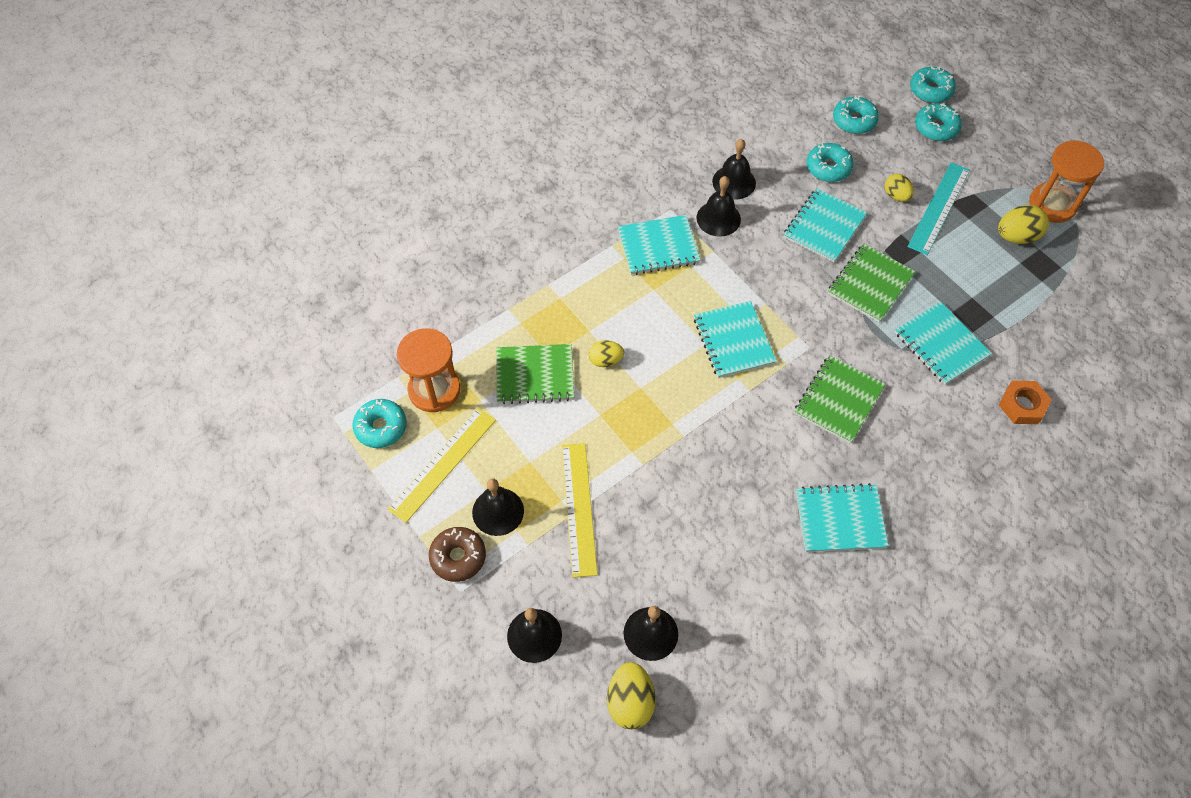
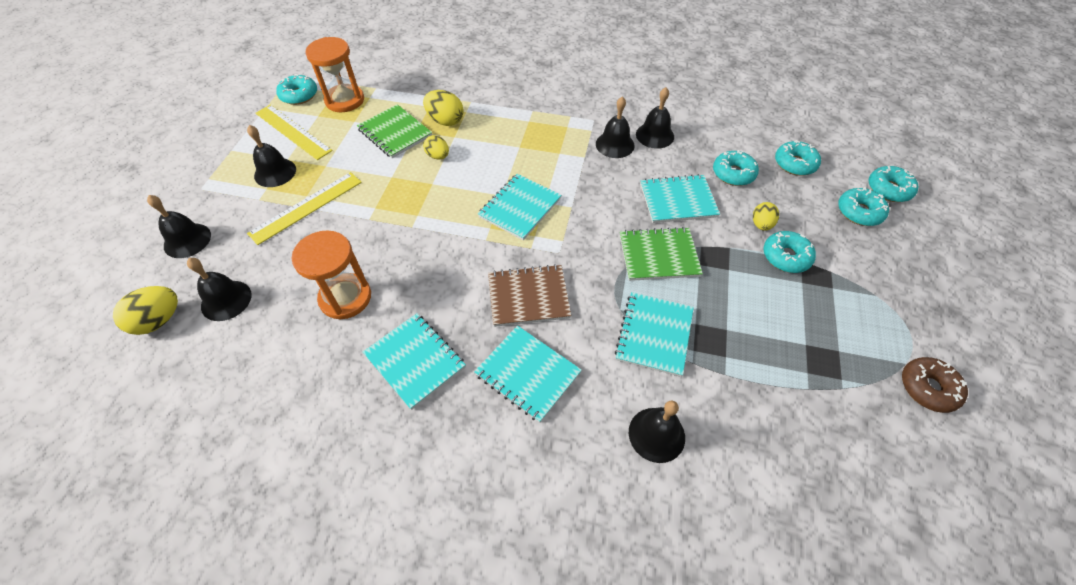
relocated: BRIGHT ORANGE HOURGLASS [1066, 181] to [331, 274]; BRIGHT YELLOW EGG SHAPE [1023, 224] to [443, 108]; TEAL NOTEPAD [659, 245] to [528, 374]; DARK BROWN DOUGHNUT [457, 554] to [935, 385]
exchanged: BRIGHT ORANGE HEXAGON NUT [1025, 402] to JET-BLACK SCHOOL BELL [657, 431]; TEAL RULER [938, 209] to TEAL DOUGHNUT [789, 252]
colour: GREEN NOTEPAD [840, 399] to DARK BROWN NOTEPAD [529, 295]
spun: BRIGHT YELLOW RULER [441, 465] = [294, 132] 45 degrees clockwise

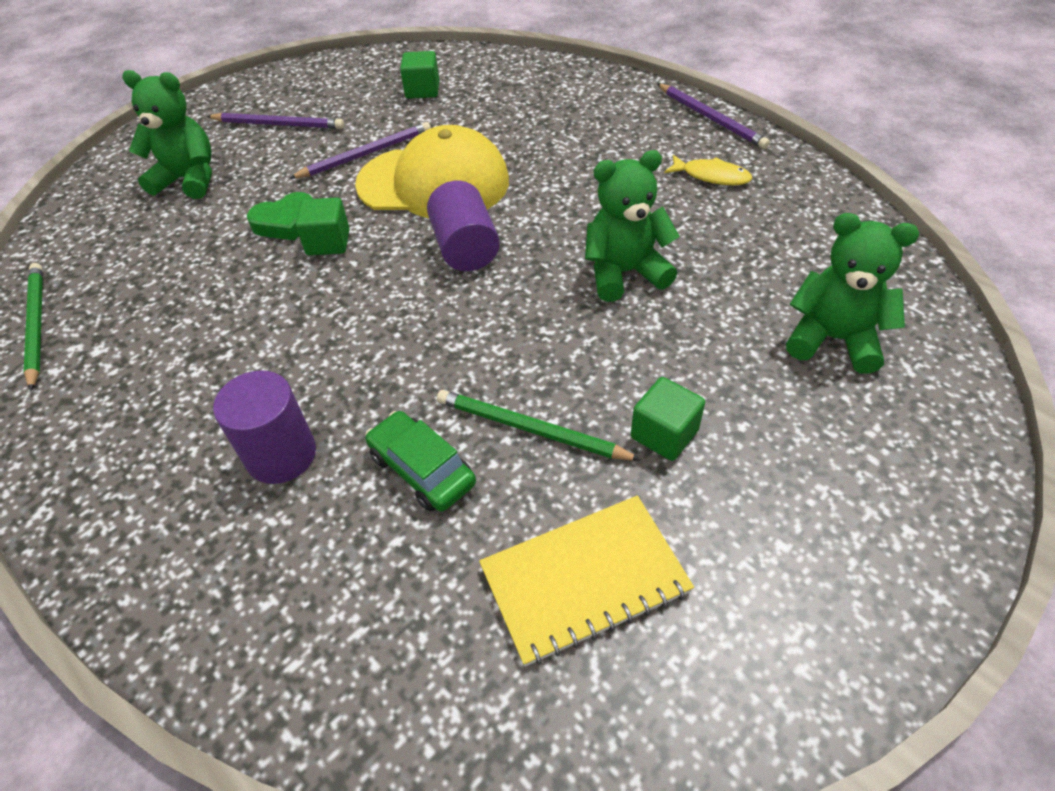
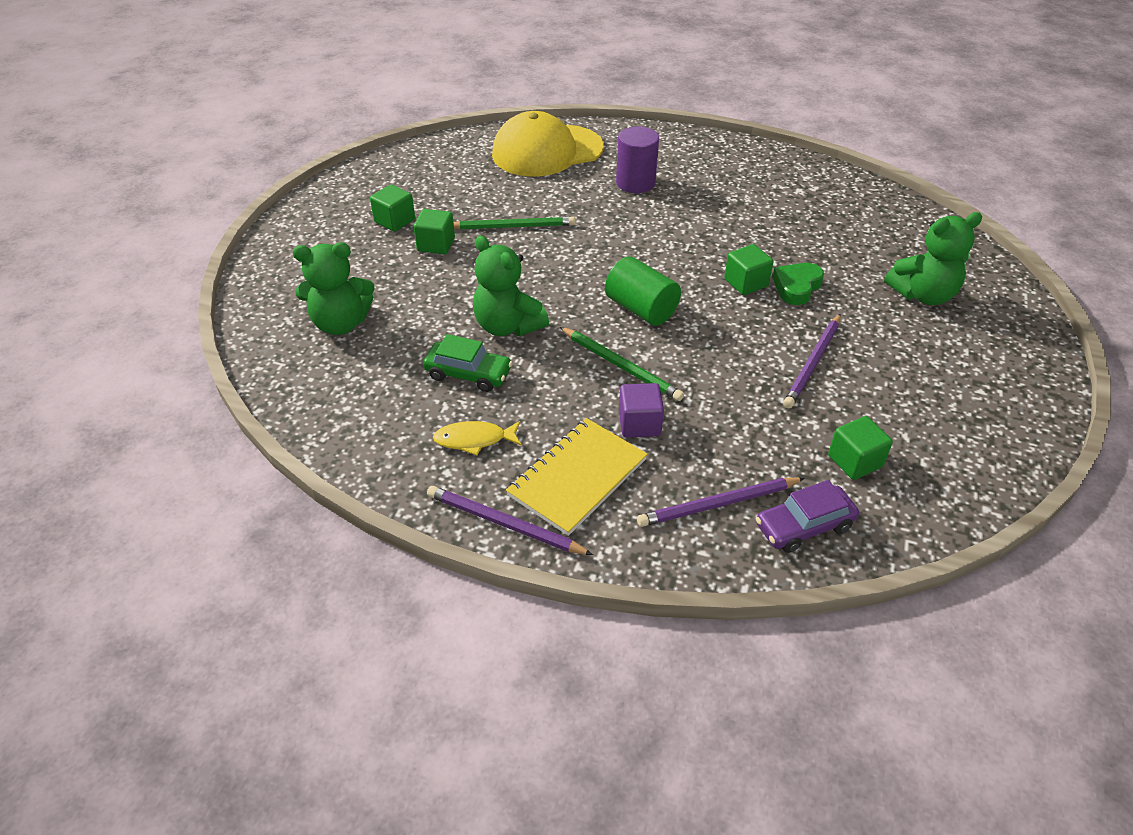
appeared: GREEN CUBE [392, 208]; VIOLET CUBE [641, 410]; VIOLET CAR [807, 516]
relocated: GREEN CAR [420, 461] to [468, 363]; BRIGHT YELLOW PEAKED CAP [432, 171] to [548, 144]; BRIGHT YELLOW NOTEPAD [586, 581] to [577, 477]; GREEN WOODEN PENCIL [33, 327] to [622, 364]; VIOLET WOODEN PENCIL [275, 121] to [721, 502]
colour: VIOLET CYLINDER [463, 226] to GREEN CYLINDER [643, 291]
spun: GREEN STUFFED BEAR [632, 226] = [511, 285] 90 degrees clockwise

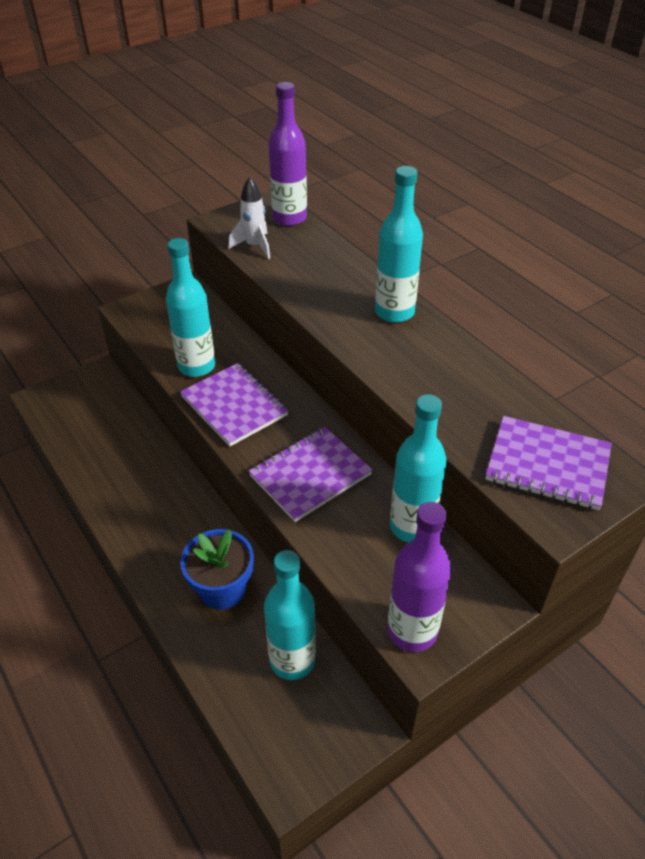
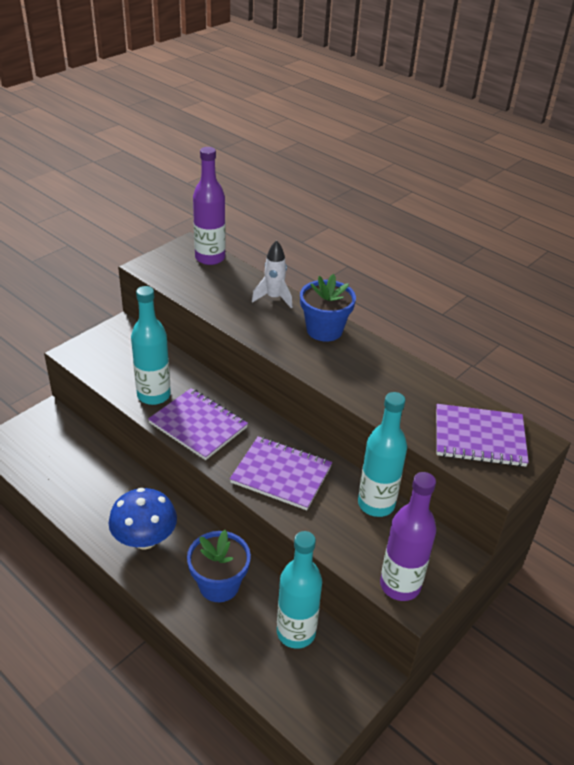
appeared: BLUE TOADSTOOL [142, 519]
relocated: WHITE TOY ROCKET [249, 218] to [272, 274]
exchanged: TEAL FLASK [399, 244] to BLUE FLOWER POT [328, 308]
spun: VIOLET NOTEPAD [311, 474] = [281, 473] 75 degrees clockwise

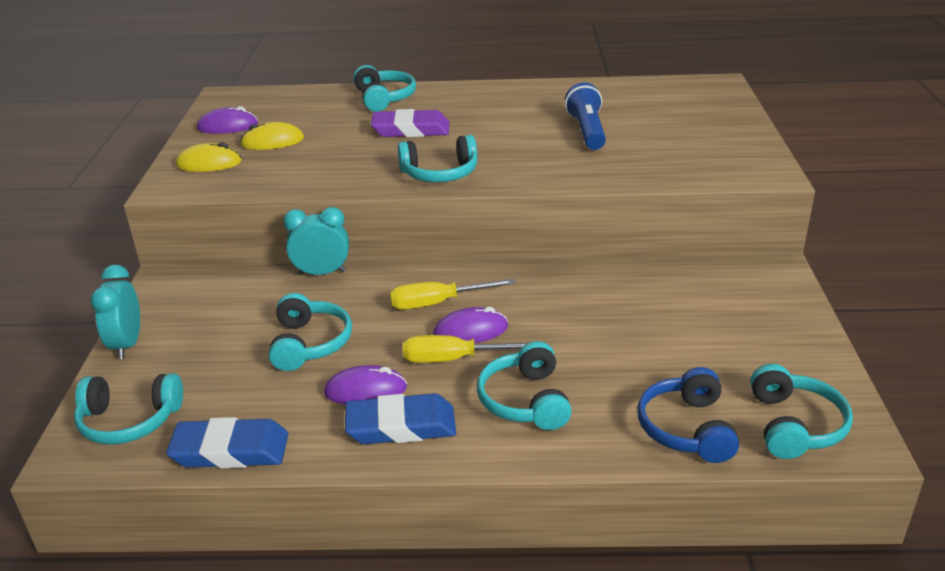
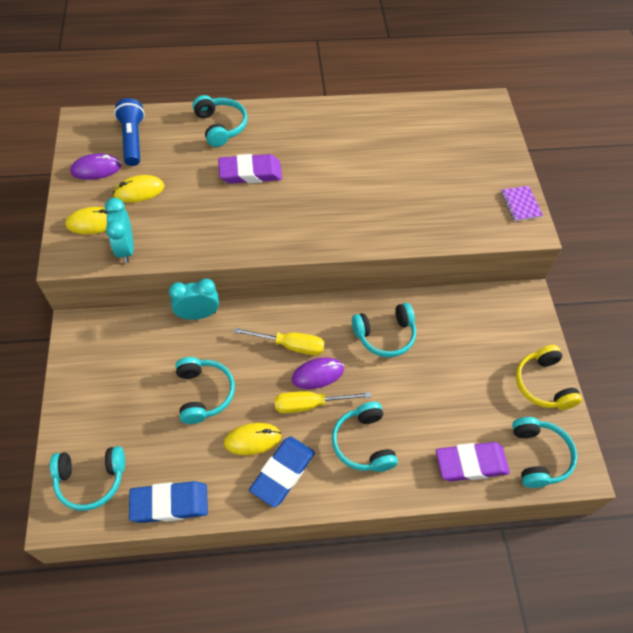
appeared: VIOLET NOTEPAD [522, 203]; BRIGHT YELLOW HEADSET [549, 377]
relocated: TEAL CLOCK [115, 311] to [119, 230]; BLUE POCKET TORCH [585, 116] to [129, 132]; TEAL HEADSET [437, 158] to [384, 330]
exchanged: BLUE HEADSET [688, 415] to VIOLET GUM ERASER [473, 462]
colour: VIOLET PC MOUSE [365, 385] to BRIGHT YELLOW PC MOUSE [252, 439]
spun: BRIGHT YELLOW HAND SCREWDRIVER [452, 294] = [278, 341] 150 degrees counterclockwise; BLUE GUM ERASER [400, 418] = [282, 472] 45 degrees counterclockwise

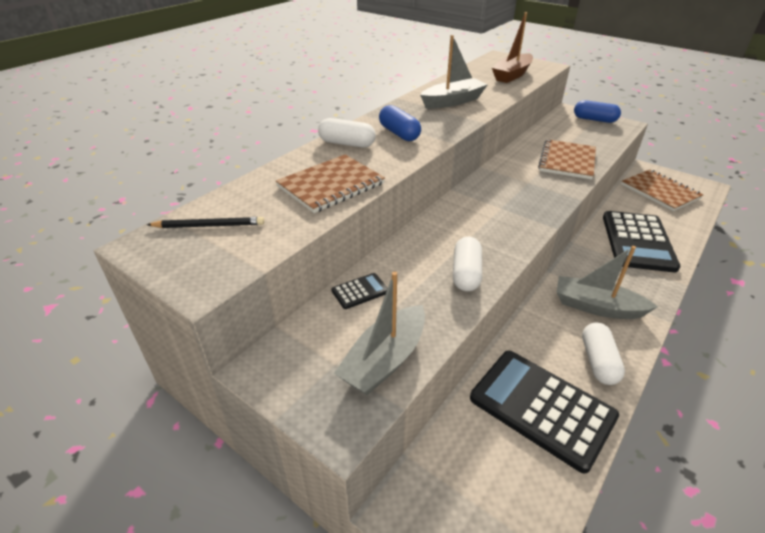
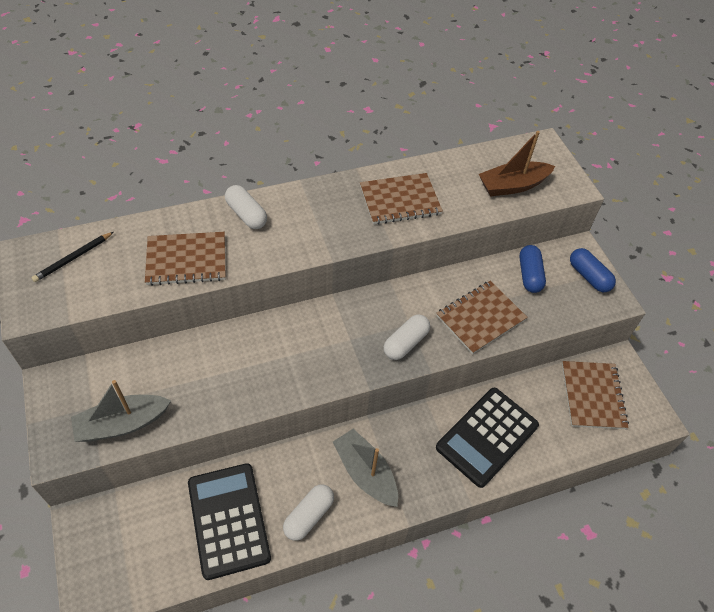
missing: JET-BLACK POCKET CALCULATOR [359, 291]
relocated: WHITE CAPSULE [467, 264] to [407, 337]; BLUE CAPSULE [400, 123] to [532, 269]
exchanged: GREY BOAT [454, 71] to DARK BROWN NOTEPAD [401, 199]
spun: JET-BLACK WOODEN PENCIL [205, 222] = [72, 257] 105 degrees clockwise

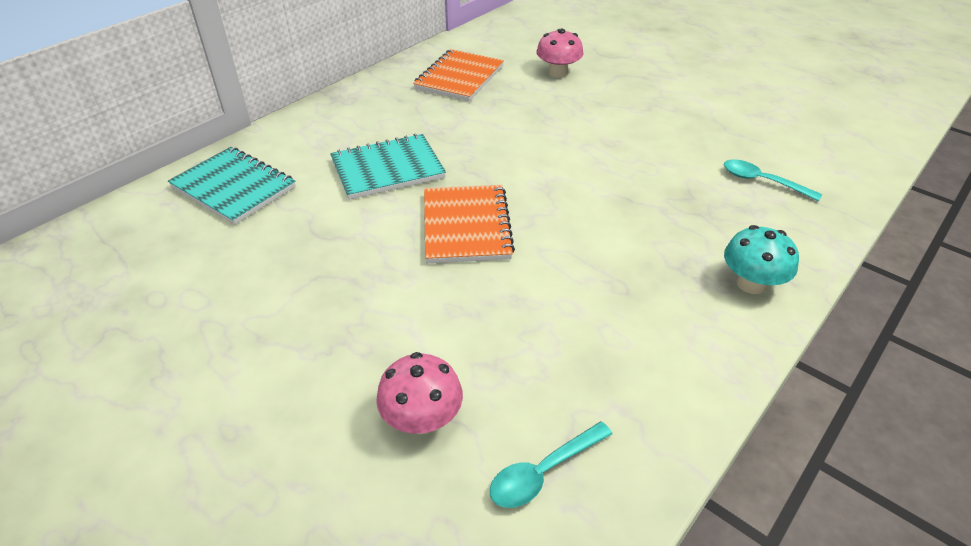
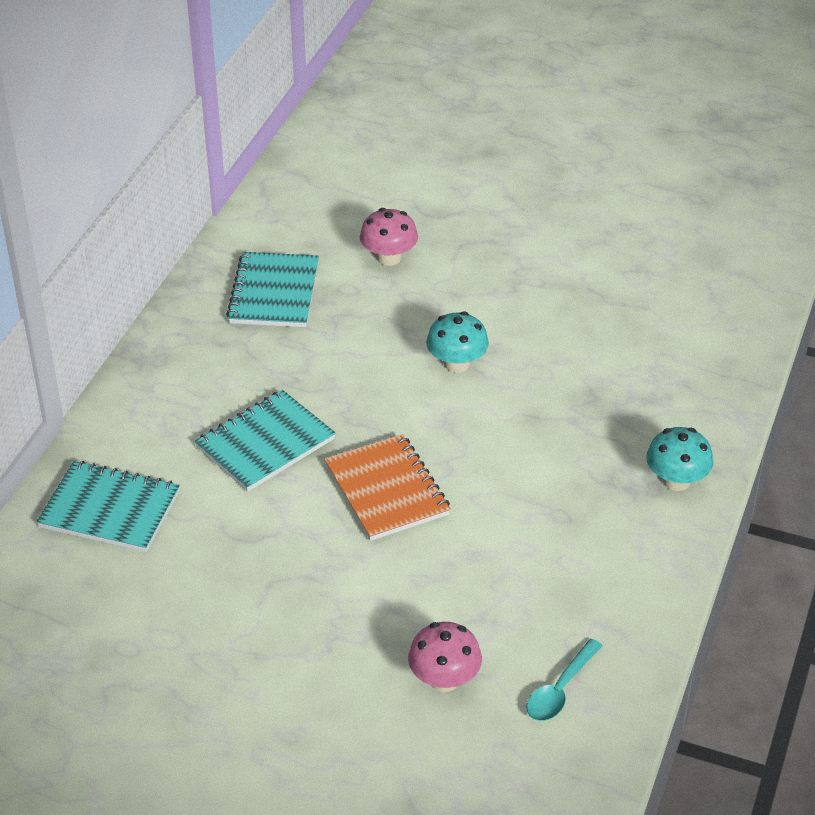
missing: TEAL TEASPOON [773, 180]
appeared: TEAL TOADSTOOL [457, 342]
colour: BRIGHT ORANGE NOTEPAD [458, 75] to TEAL NOTEPAD [272, 289]

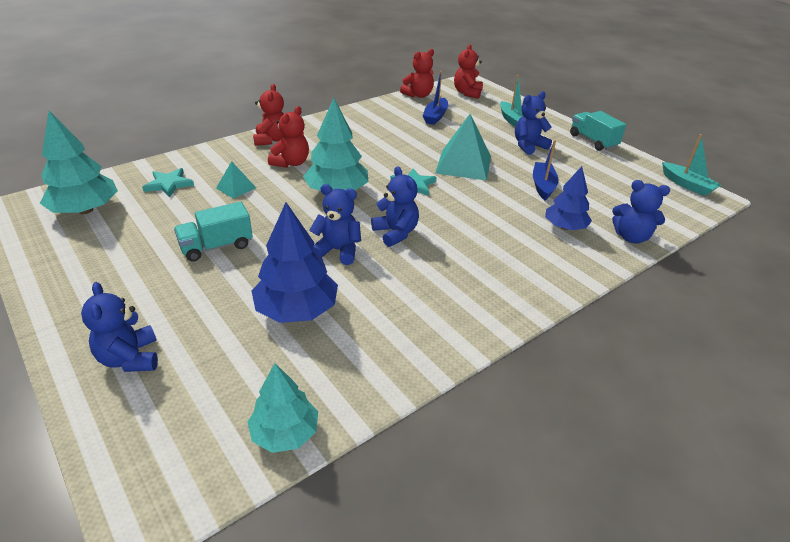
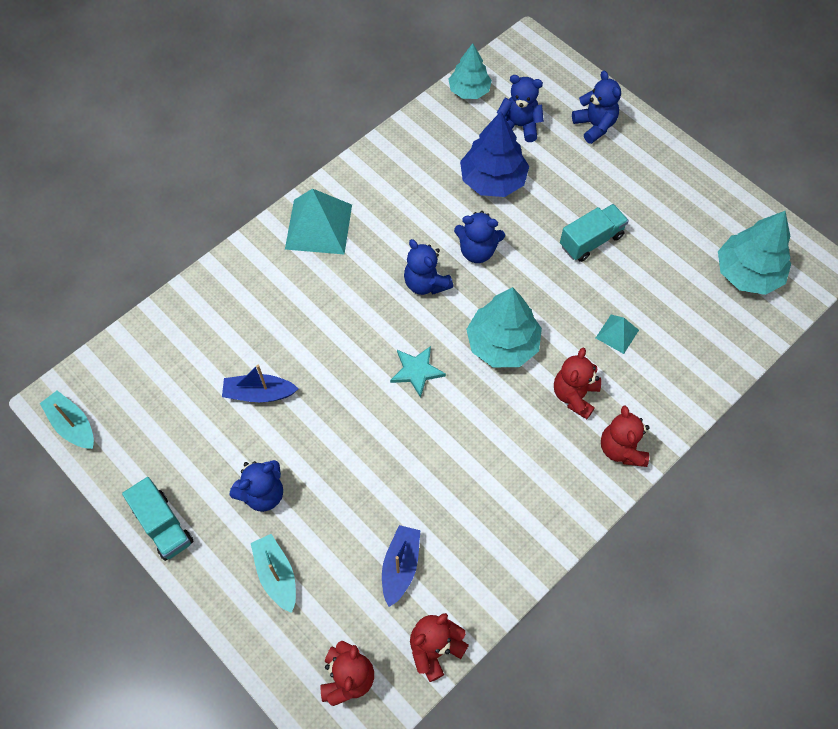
missing: TEAL STAR [168, 183]; BLUE FIR TREE [568, 198]
relocated: TEAL PYRAMID SHAPE [463, 147] to [318, 221]; BLUE STUFFED BEAR [641, 211] to [520, 108]
spun: BLUE BOAT [546, 170] = [260, 383] 90 degrees clockwise

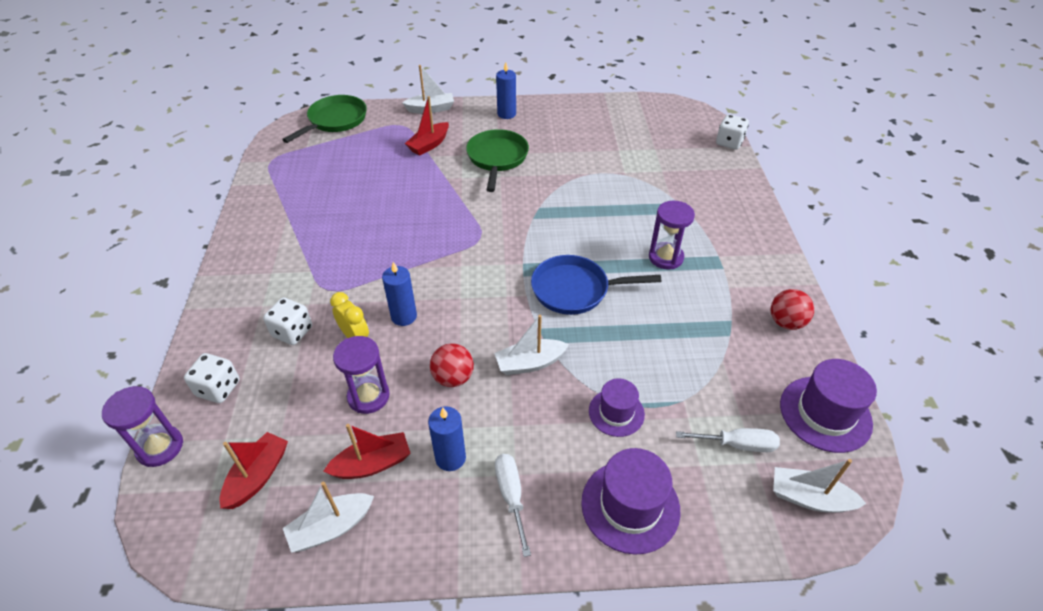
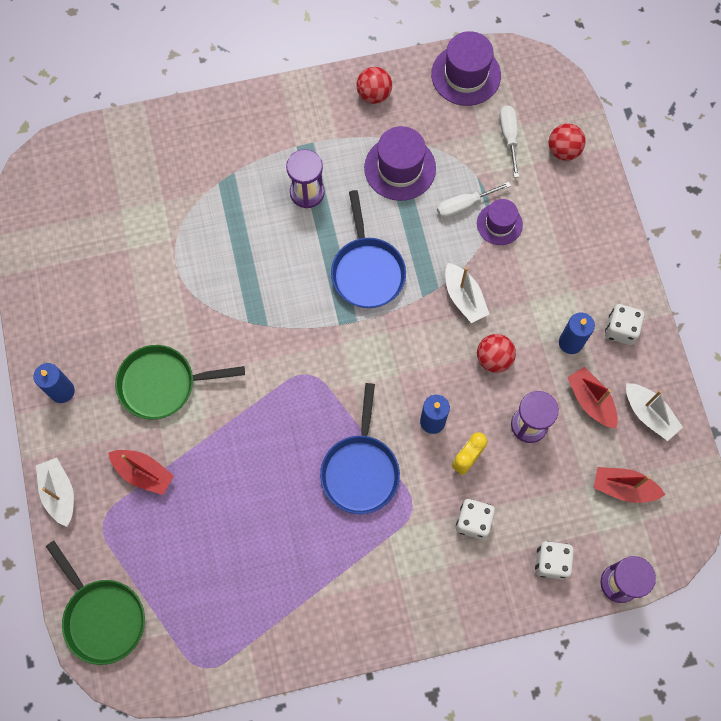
missing: WHITE BOAT [820, 486]
appeared: BLUE PAN [360, 448]; CRIMSON BALL [567, 142]
relocated: VIOLET TALL HAT [631, 501] to [400, 163]; WHITE HAND SCREWDRIVER [513, 505] to [474, 200]; WHITE GAME DIE [732, 132] to [624, 324]
spun: GREEN PAN [324, 119] = [95, 603] 150 degrees counterclockwise

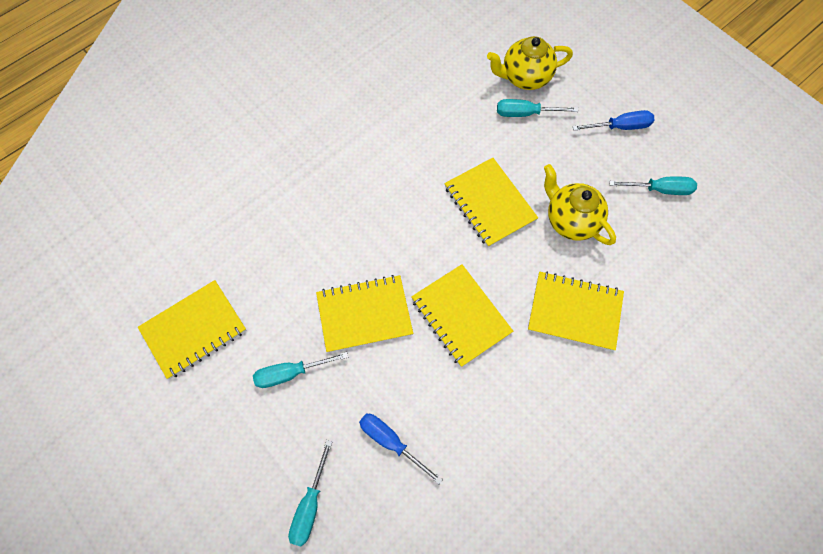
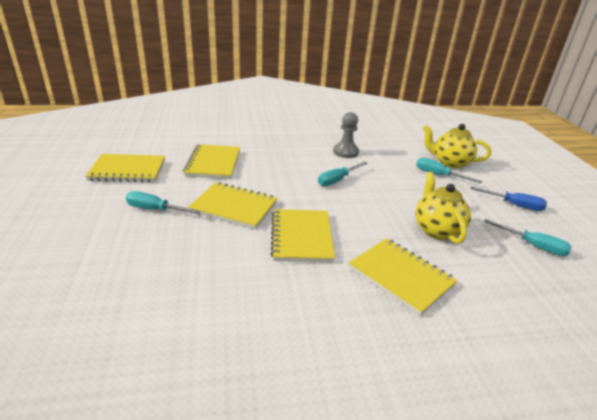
missing: BLUE HAND SCREWDRIVER [401, 448]
appeared: GREY GAME PAWN [346, 135]
relocated: BRIGHT YELLOW NOTEPAD [491, 202] to [211, 161]; TEAL HAND SCREWDRIVER [310, 493] to [343, 174]

